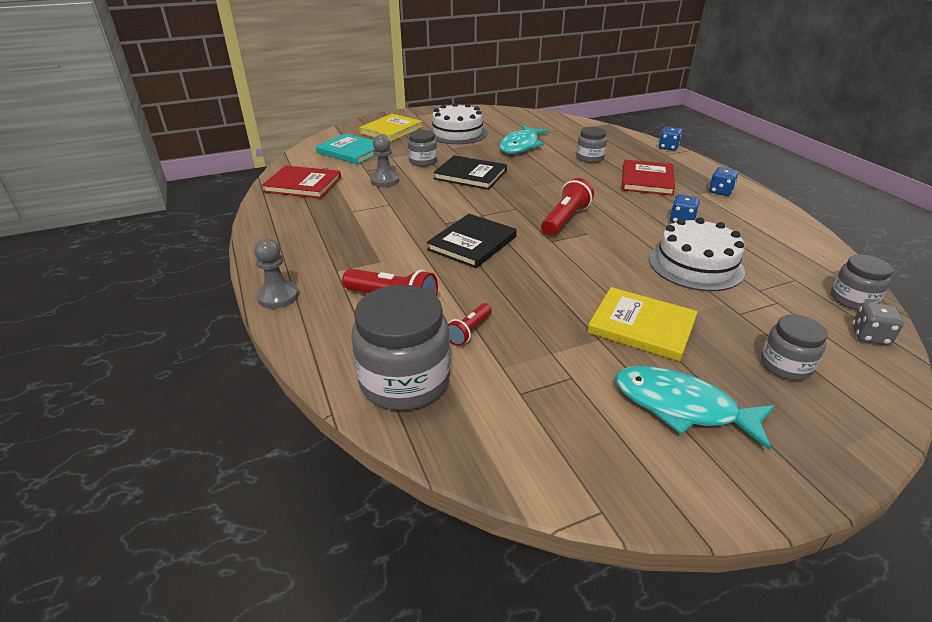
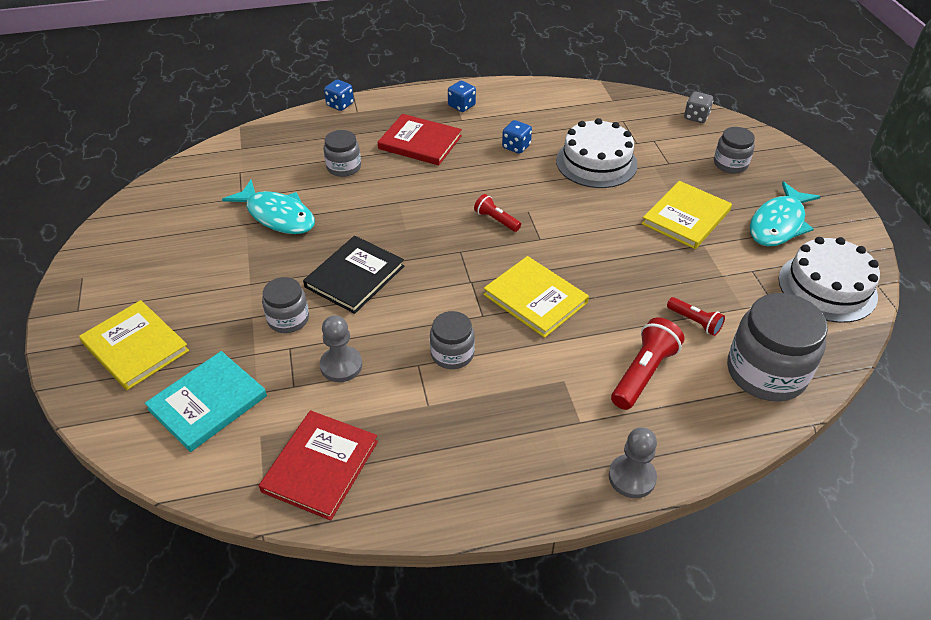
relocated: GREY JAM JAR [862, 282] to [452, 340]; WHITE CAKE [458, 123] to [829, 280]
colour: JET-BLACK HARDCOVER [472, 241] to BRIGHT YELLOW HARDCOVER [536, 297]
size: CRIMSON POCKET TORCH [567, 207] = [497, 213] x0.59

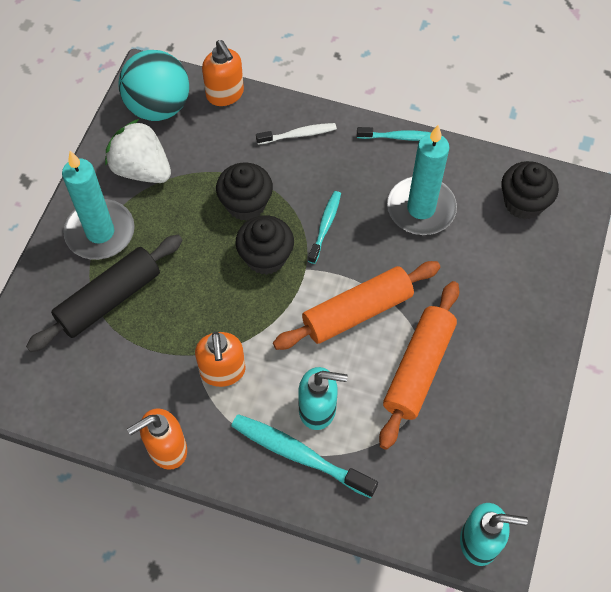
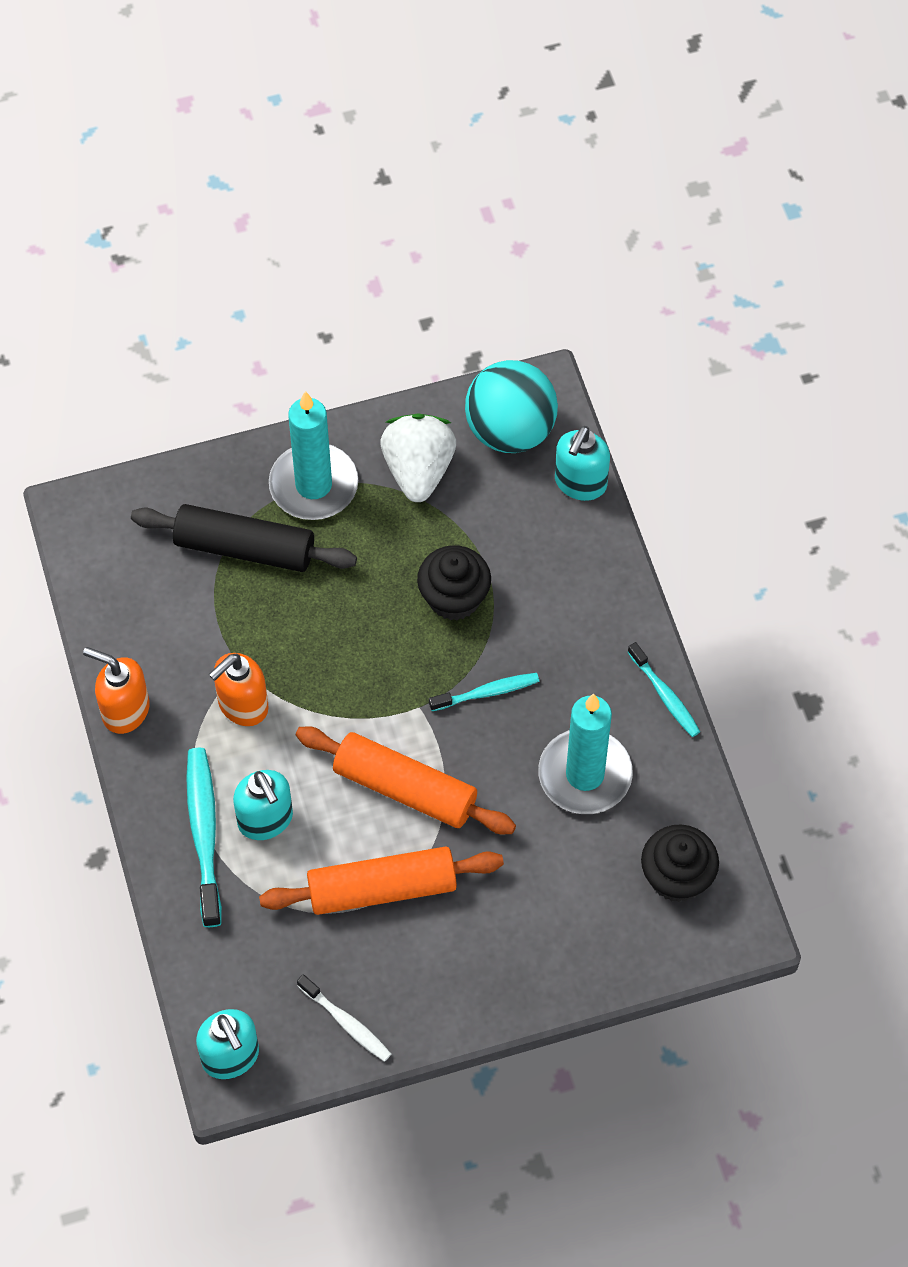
missing: JET-BLACK CUPCAKE [265, 245]
relocated: WHITE TOOTHBRUSH [296, 134] to [344, 1018]
colour: BRIGHT ORANGE SOAP PUMP [223, 73] to TEAL SOAP PUMP [582, 463]

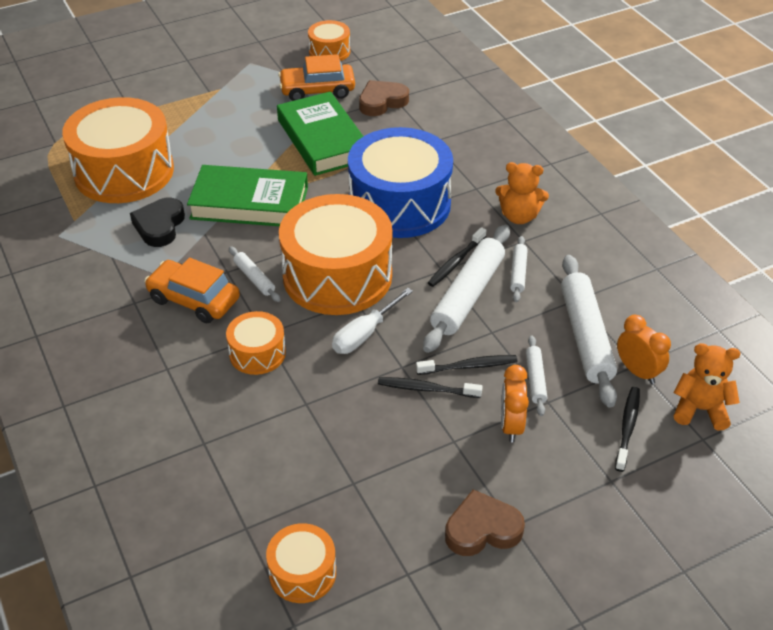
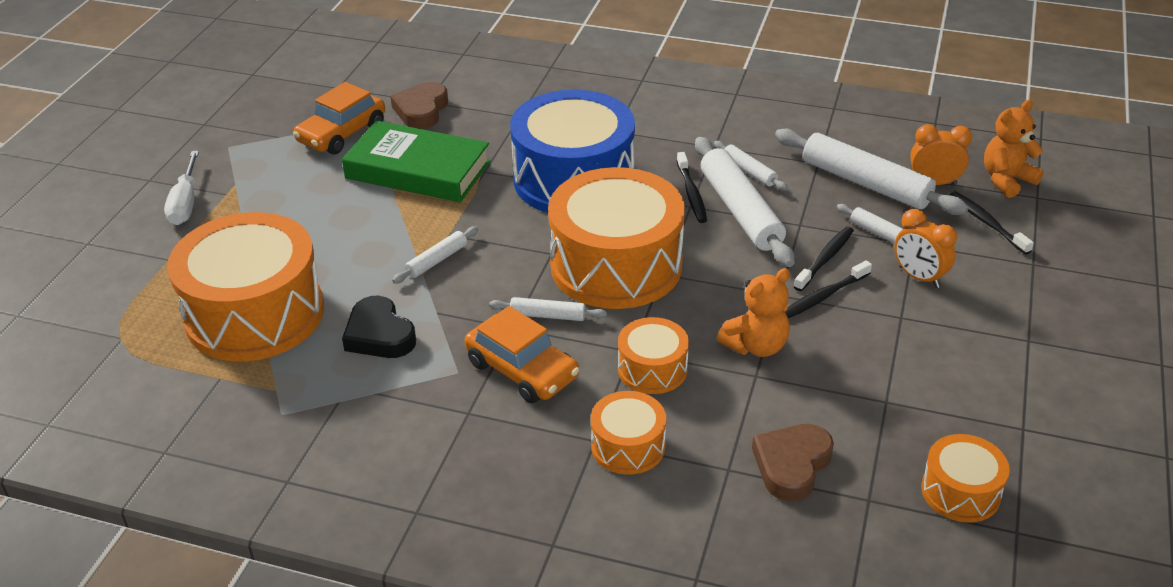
relocated: WHITE HAND SCREWDRIVER [372, 321] to [181, 188]; BRIGHT ORANGE TOY DRUM [329, 40] to [628, 433]; BRIGHT ORANGE STUFFED BEAR [522, 193] to [753, 312]; DARK BROWN HEART SHAPE [485, 522] to [793, 462]
exchanged: GREEN HARDCOVER [247, 195] to WHITE ROLLING PIN [435, 254]
spun: BRIGHT ORANGE CAR [192, 290] = [522, 354] 120 degrees counterclockwise

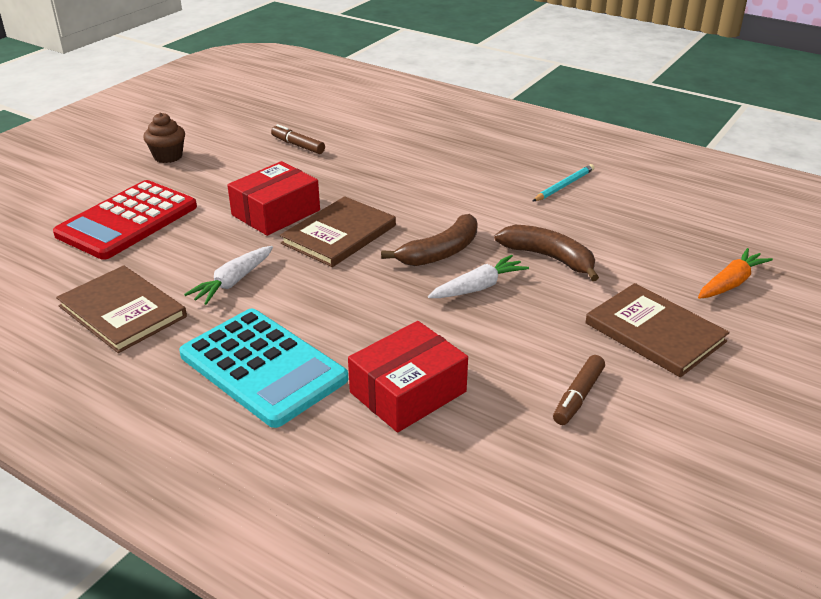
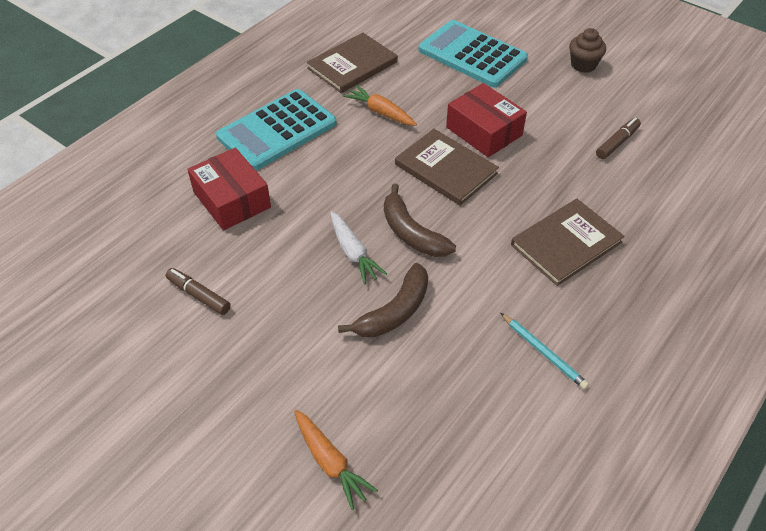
relocated: DARK BROWN HARDCOVER [657, 330] to [568, 242]
colour: WHITE CARROT [228, 275] to BRIGHT ORANGE CARROT [380, 105]; CRIMSON POCKET CALCULATOR [125, 220] to TEAL POCKET CALCULATOR [473, 53]

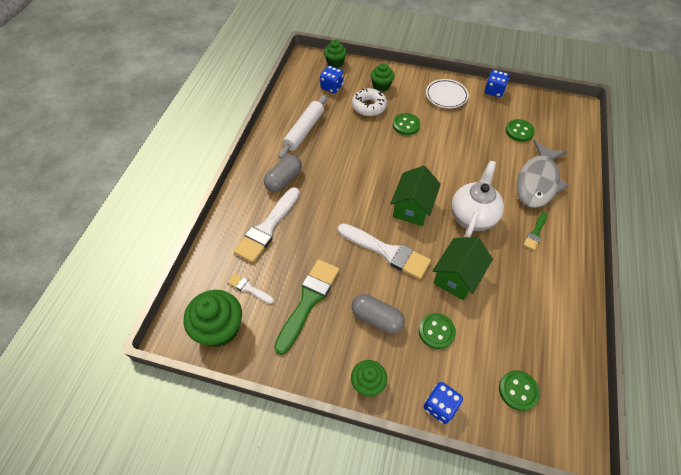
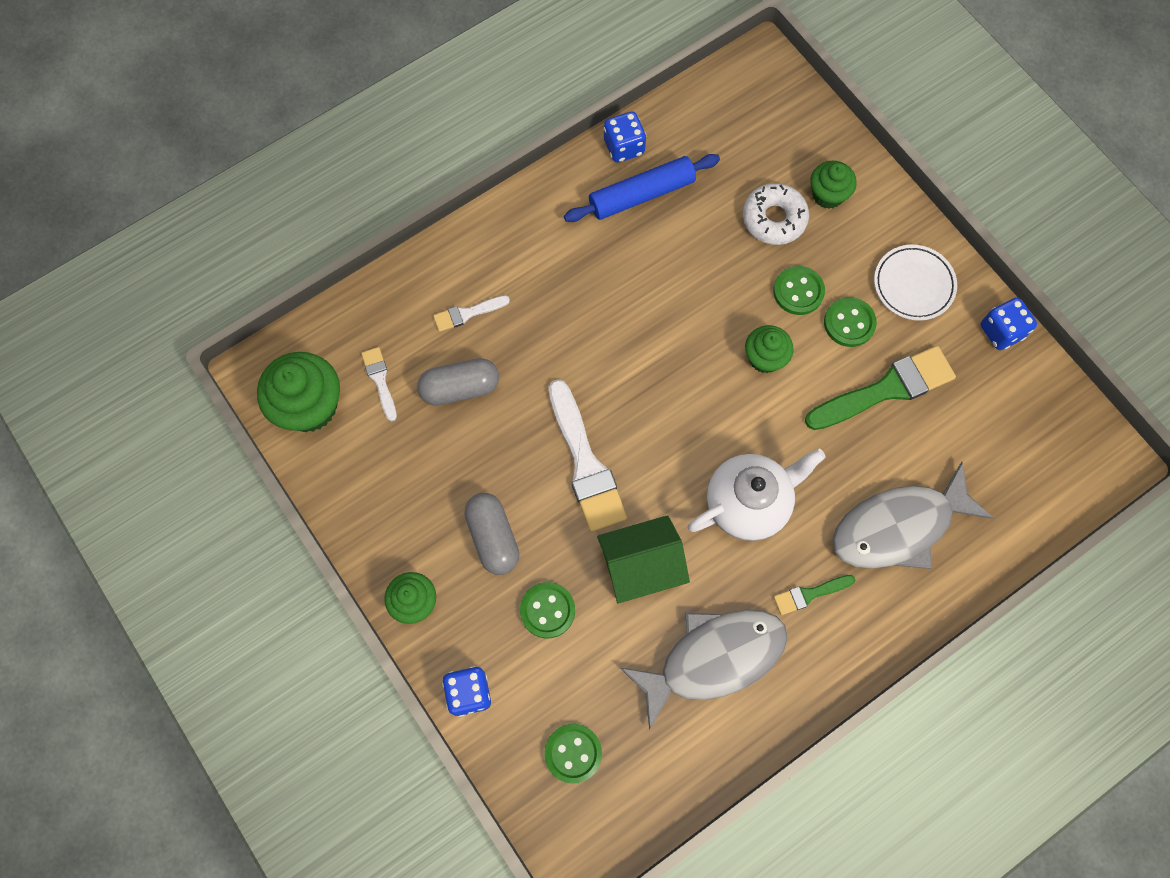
missing: GREEN COTTAGE [415, 196]
appeared: GREY FISH FIGURE [704, 670]
relocated: GREY CAPSULE [283, 173] to [458, 382]; BLUE GAME DIE [331, 79] to [625, 137]; GREEN CUPCAKE [335, 54] to [769, 349]; GREEN PAINTBRUSH [307, 307] to [880, 388]; GREEN BUTTON [520, 130] to [850, 322]
colour: WHITE ROLLING PIN [302, 127] to BLUE ROLLING PIN [642, 188]
size: WHITE PAINTBRUSH [267, 225] = [471, 313] x0.50

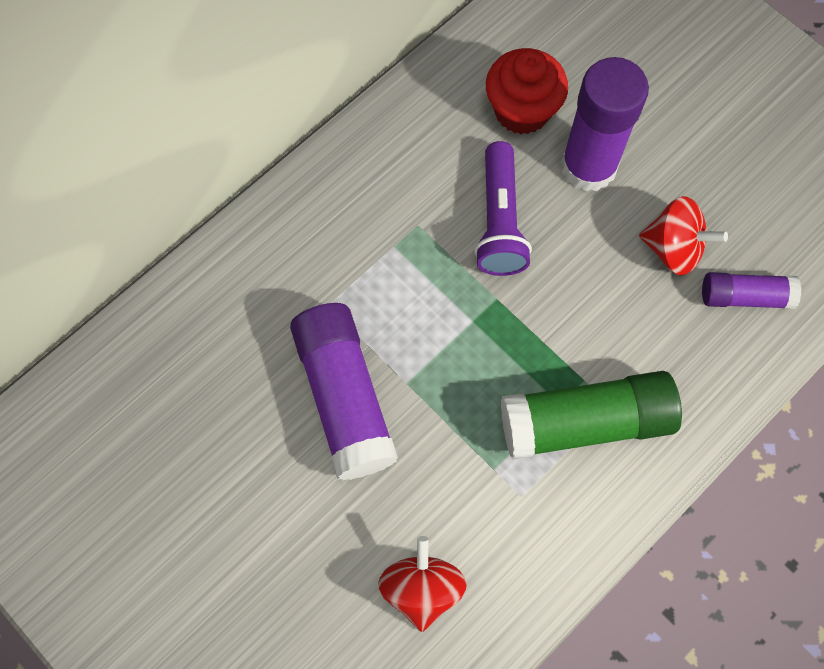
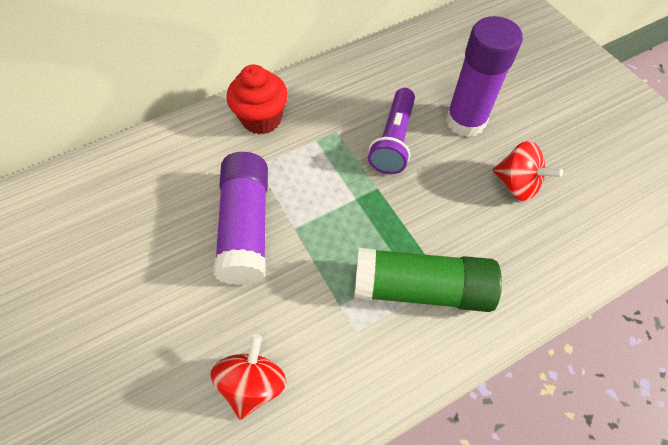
missing: VIOLET GLUE [752, 290]
relocated: CRIMSON CUPCAKE [527, 91] to [257, 99]

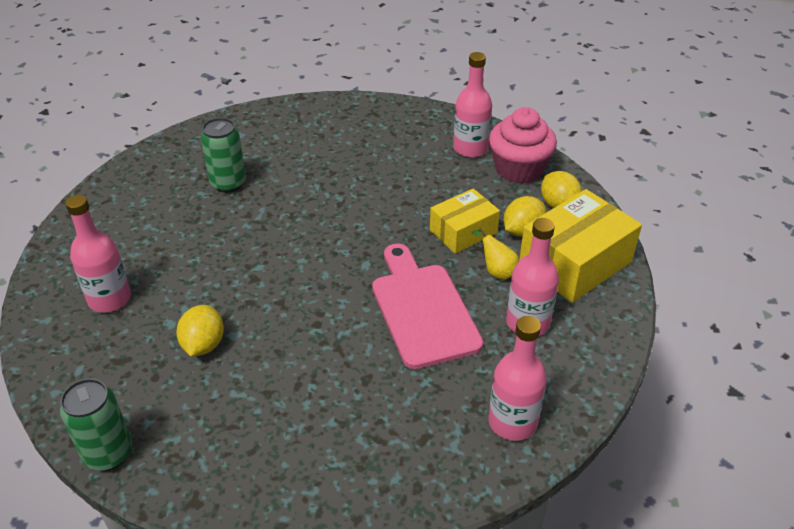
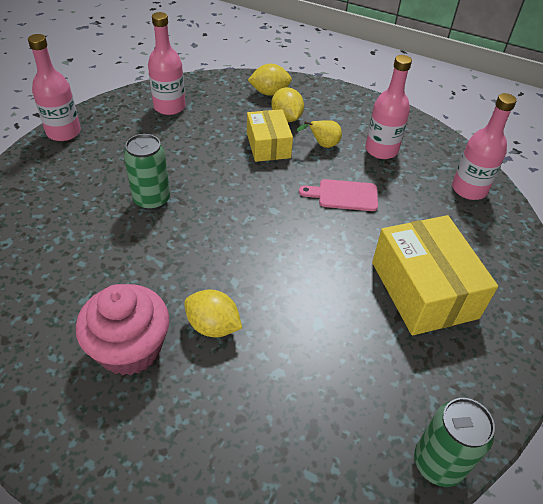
relocated: ROSY FLASK [98, 254] to [54, 87]; ROSY CUPCAKE [523, 145] to [122, 330]; GREEN SODA CAN [223, 155] to [147, 172]; BRIGHT YELLOW LEMON [200, 330] to [213, 313]; BRIGHT YELLOW PACKAGE [580, 246] to [435, 275]
size: ROSY CHOPPING BOARD [427, 306] = [338, 195] x0.56

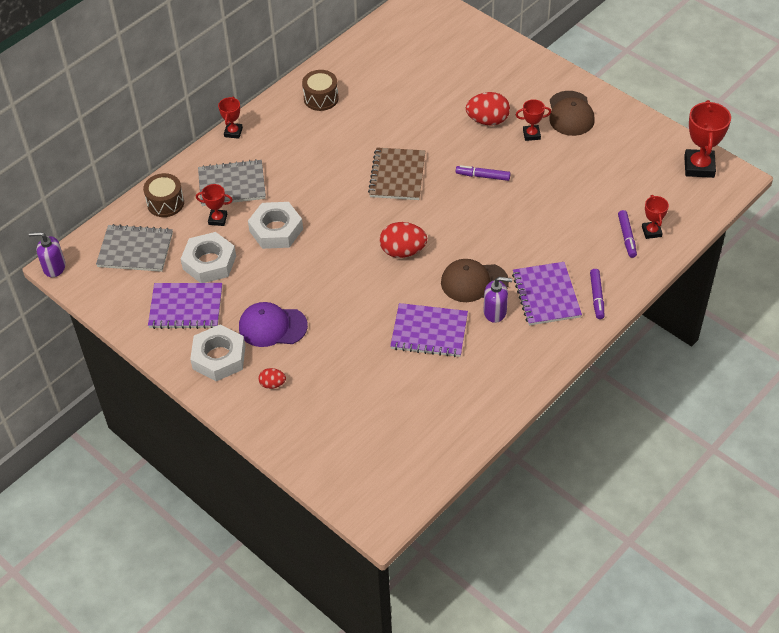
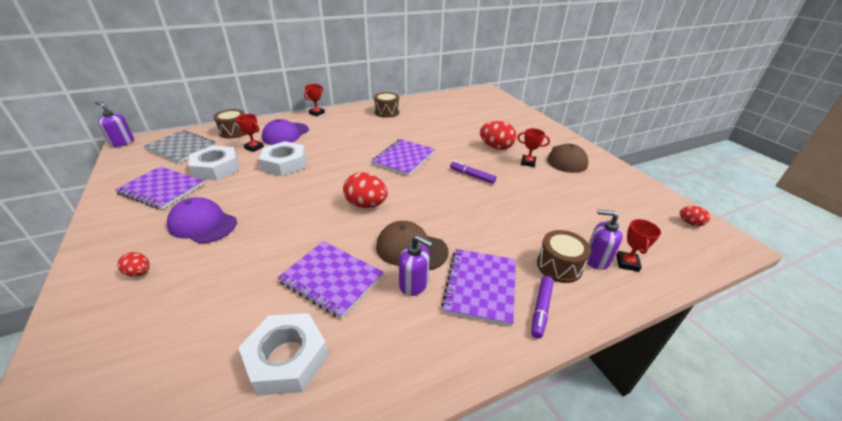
appeared: DARK BROWN TOY DRUM [564, 256]
relocated: WHITE HEXAGON NUT [217, 353] to [283, 354]
exchanged: GREY NOTEPAD [232, 182] to VIOLET PEAKED CAP [285, 132]; VIOLET MARKER [627, 234] to VIOLET SOAP PUMP [605, 240]; CRIMSON PRIZE CUP [707, 139] to CRIMSON EGG SHAPE [695, 216]
colour: DARK BROWN NOTEPAD [396, 174] to VIOLET NOTEPAD [403, 157]

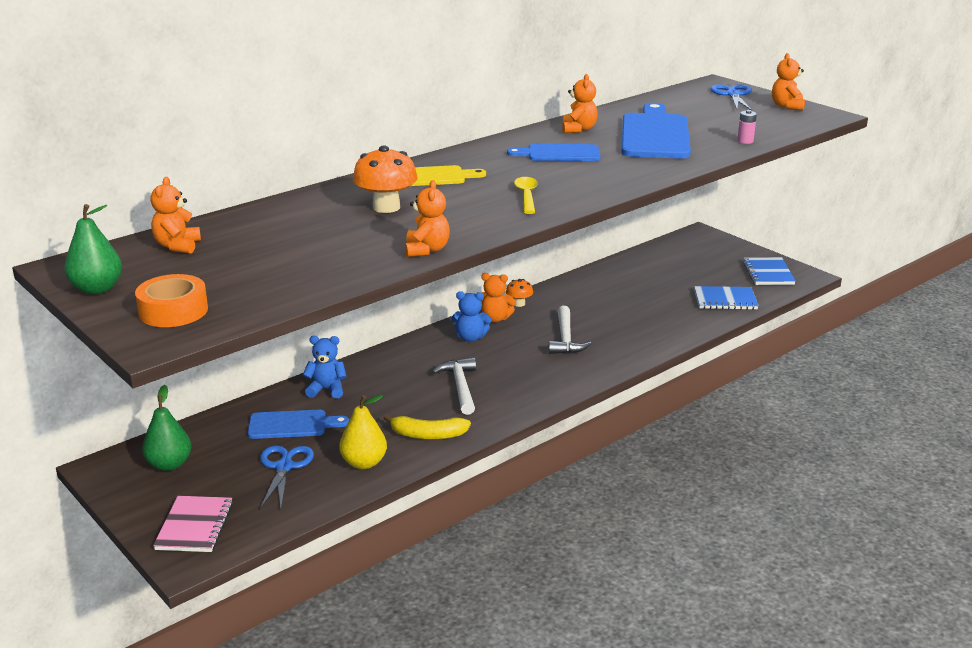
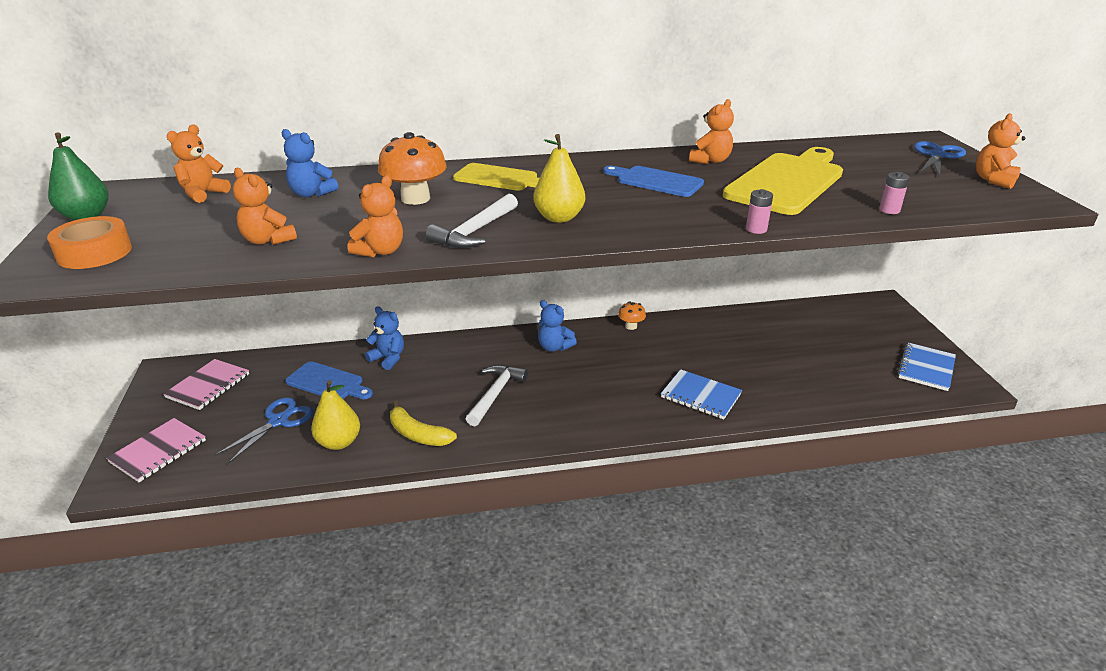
appeared: BLUE STUFFED BEAR [309, 163]; ROSY AA BATTERY [759, 211]
relocated: BRIGHT ORANGE STUFFED BEAR [498, 297] to [265, 206]; WHITE HAMMER [570, 330] to [472, 221]; BLUE NOTEPAD [726, 298] to [701, 394]
exchanged: GREEN PEAR FRUIT [166, 428] to ROSY NOTEPAD [206, 384]; BRIGHT YELLOW TEASPOON [526, 195] to BRIGHT YELLOW PEAR FRUIT [559, 178]
colour: BLUE CHOPPING BOARD [656, 131] to BRIGHT YELLOW CHOPPING BOARD [783, 181]

